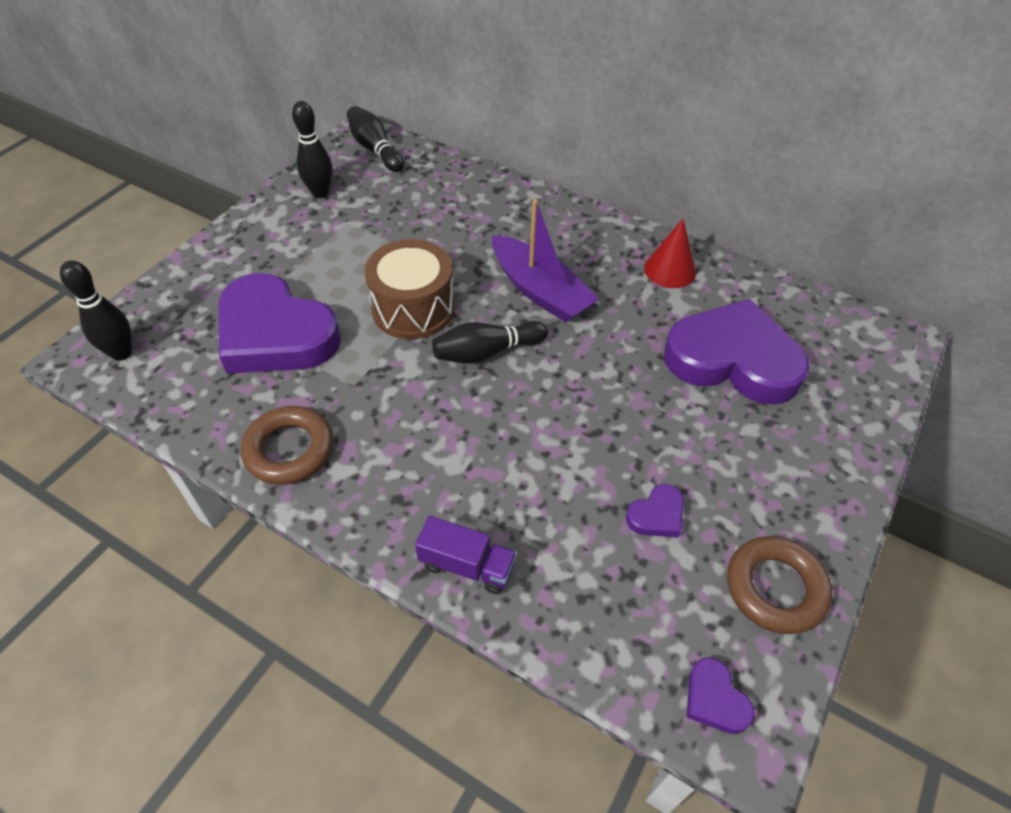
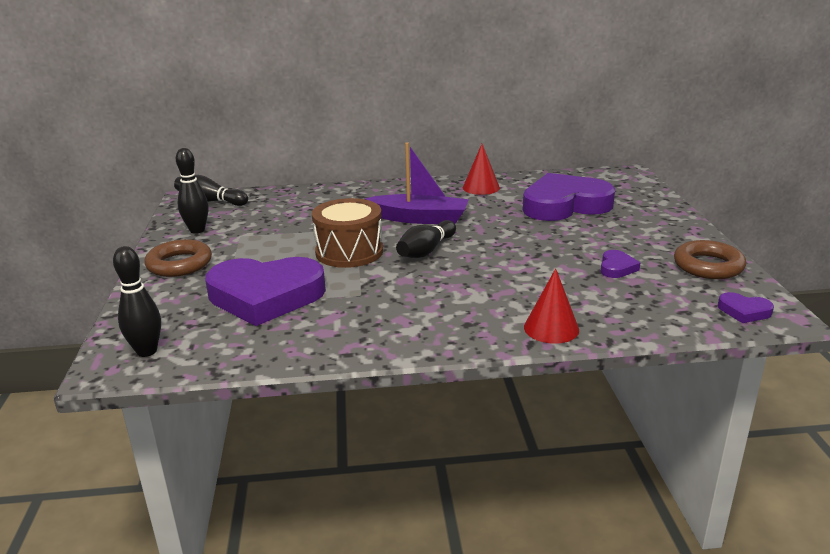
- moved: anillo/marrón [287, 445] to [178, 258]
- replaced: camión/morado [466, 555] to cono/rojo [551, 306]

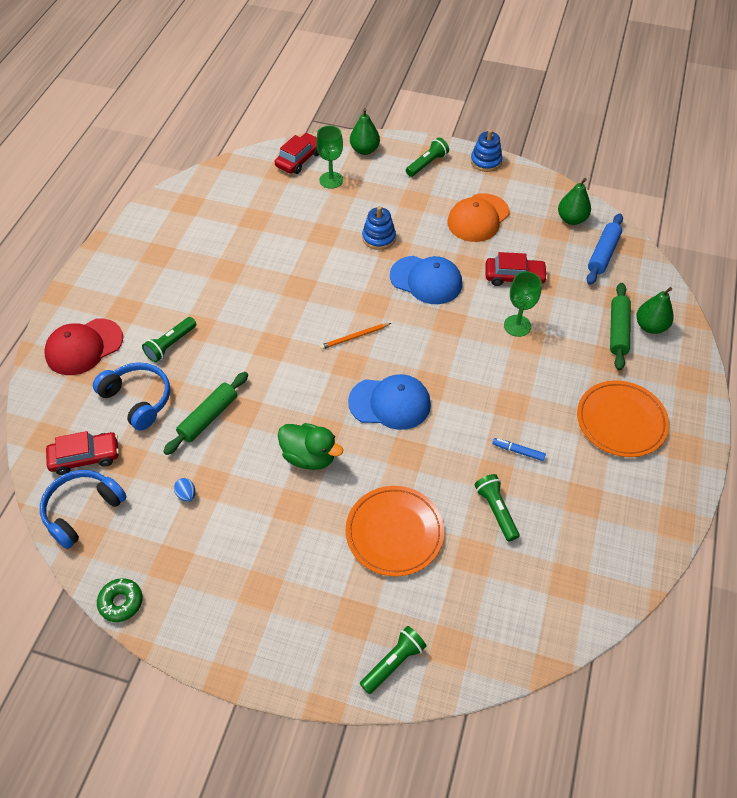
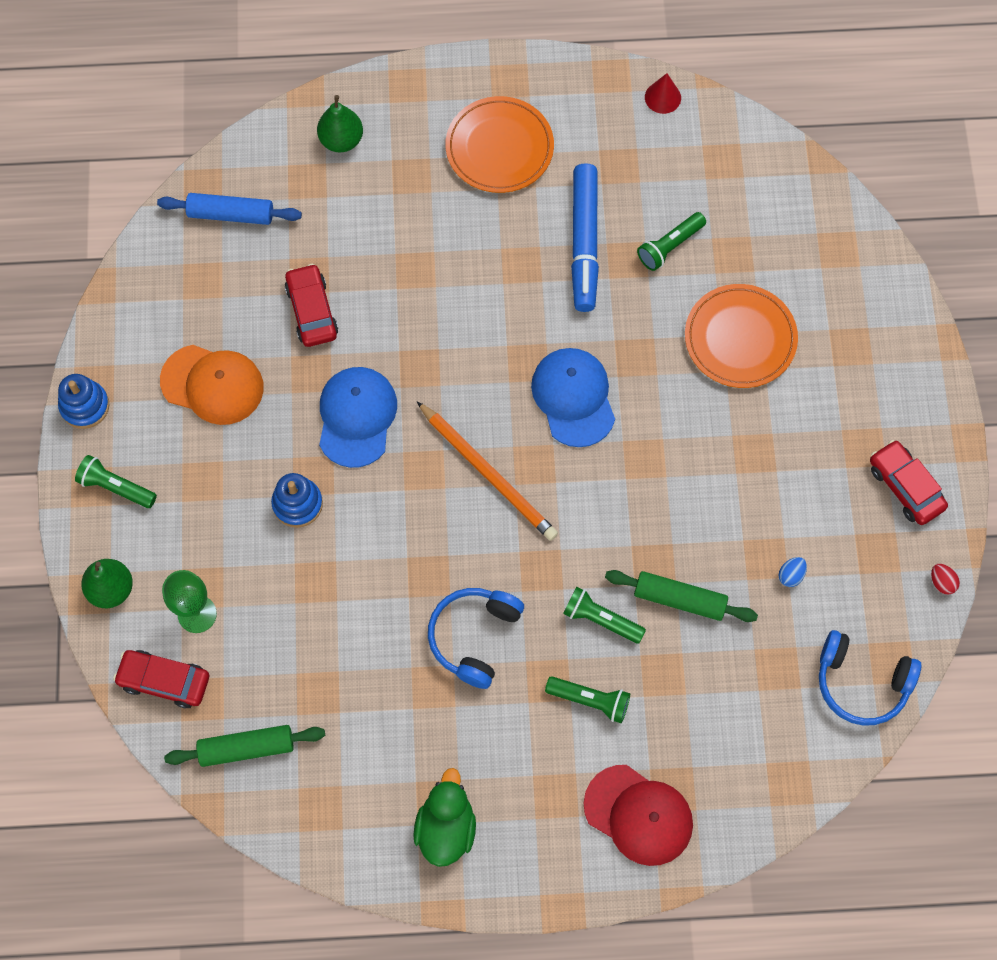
- removed: pera/verde [574, 201]
- removed: copa/verde [523, 304]
- moved: rodillo/verde [620, 327] to [244, 746]
- resized: lápiz/naranja [355, 336] = [487, 471] x1.88
- moved: auriculares/azul [131, 396] to [476, 638]
- moved: pato/verde [310, 446] to [444, 817]
- moved: coche/rojo [82, 453] to [909, 482]
- resized: rotulador/azul [519, 449] = [585, 237] x2.45
- replaced: rosquilla/verde [120, 600] to huevo/rojo [945, 579]
- moved: lámpara de mano/verde [393, 660] to [604, 615]
- added: cono/rojo [663, 93]

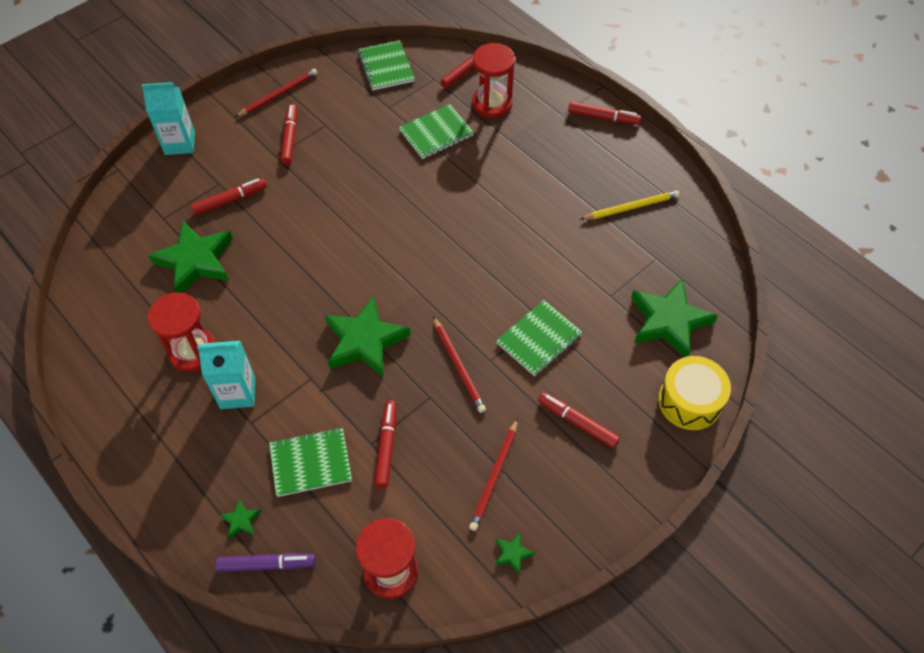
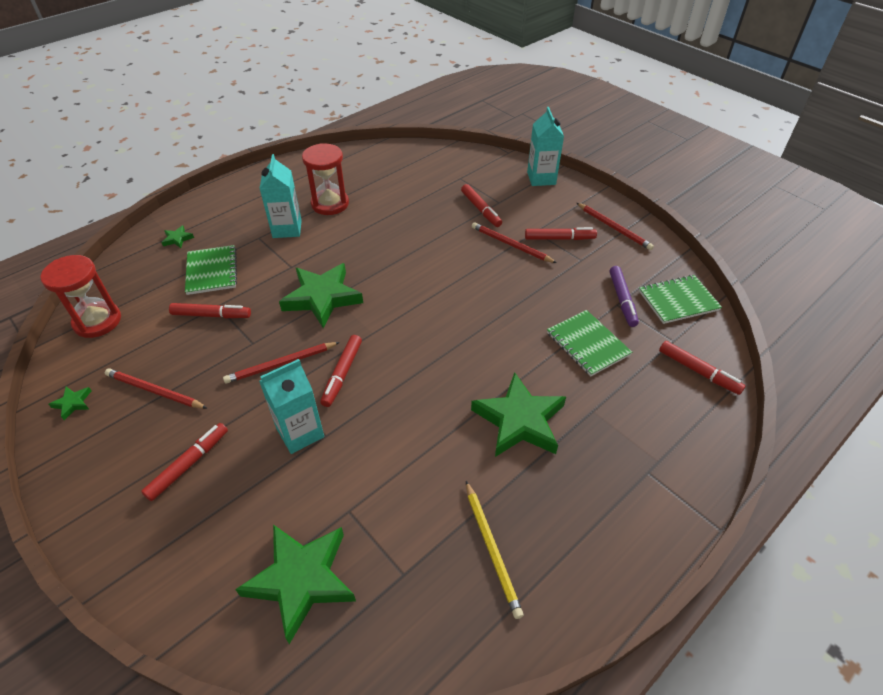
- removed: reloj de arena/rojo [493, 80]
- moved: rotulador/rojo [604, 113] to [341, 371]
- moved: estrella/verde [190, 257] to [518, 414]
- replaced: cuaderno/verde [539, 338] to cartón de leche/turquesa [291, 406]
- removed: tambor/amarillo [694, 393]
- moved: rotulador/morado [266, 562] to [624, 296]
- added: lápiz/rojo [514, 242]

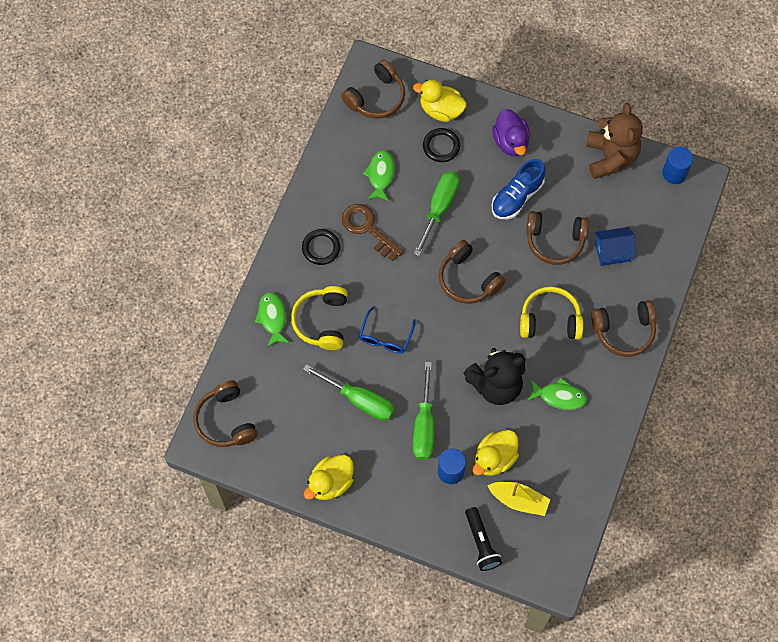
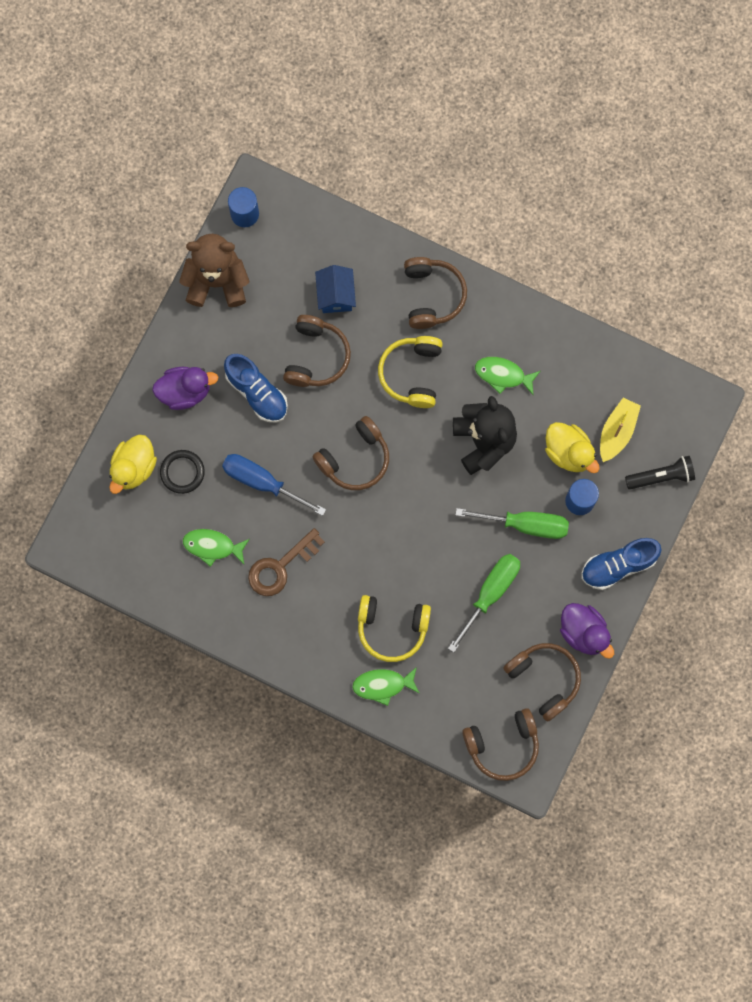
- moved: auriculares/marrón [373, 89] to [542, 682]
- recoloured: destornillador/verde [437, 213] to destornillador/azul [274, 485]
- removed: anillo/negro [321, 247]
- removed: gafas/azul [387, 330]
- turned: pez/verde [557, 394] = [507, 376] 90 degrees counterclockwise
- recoloured: pato/amarillo [329, 477] to pato/morado [587, 631]
- added: zapato/azul [621, 564]

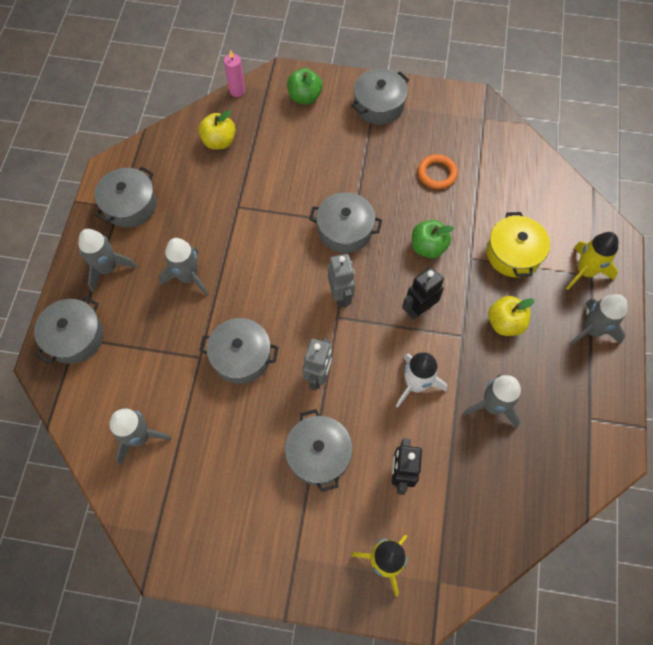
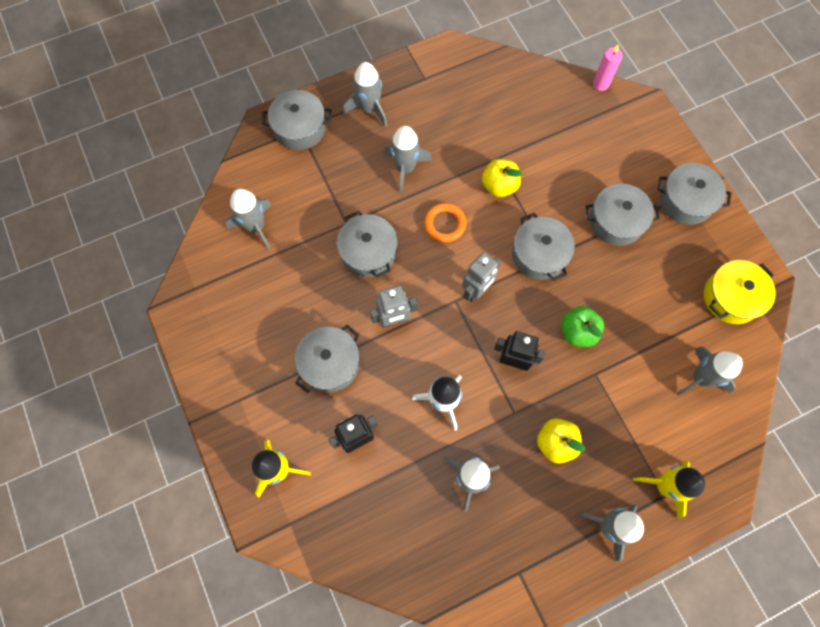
- removed: manzana/verde [305, 86]
- moved: manzana/amarillo [217, 130] to [502, 178]
- moved: anillo/naranja [438, 171] to [445, 222]
- moved: olla/gris [125, 197] to [623, 215]
- moved: olla/amarillo [518, 245] to [740, 292]
- added: cohete/gris [709, 371]

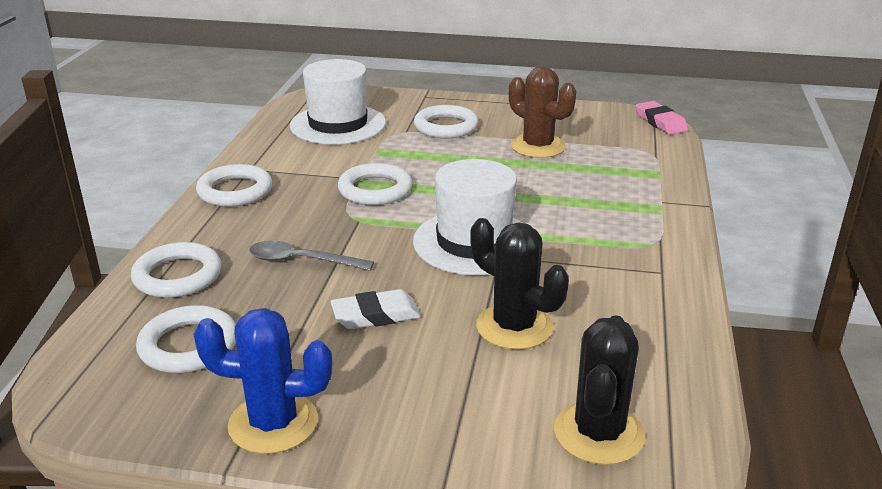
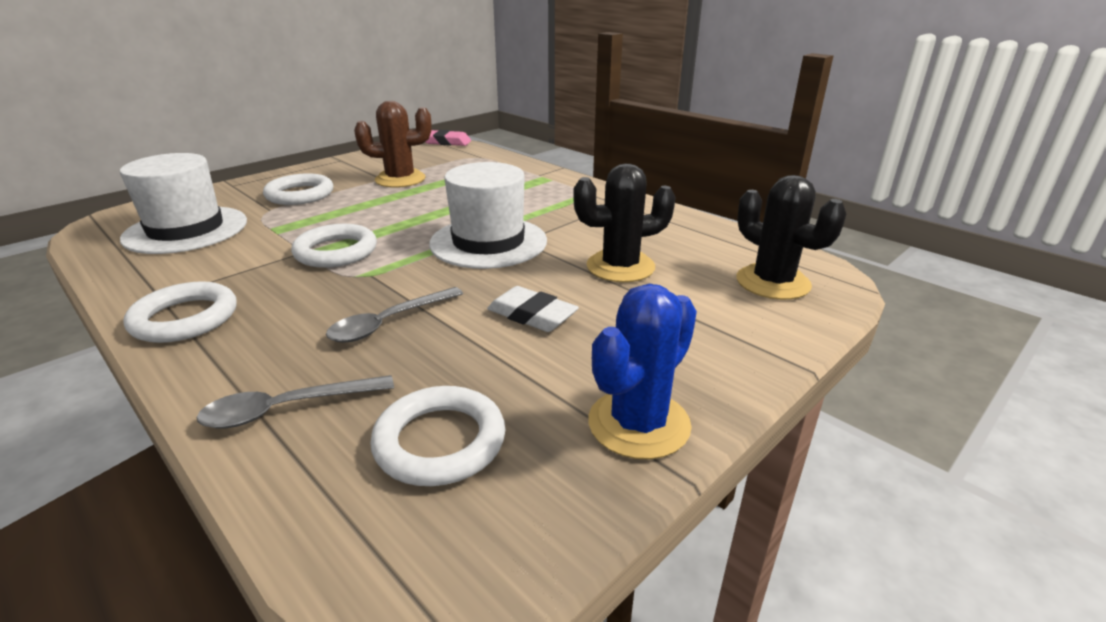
- replaced: anillo/blanco [176, 270] to cuchara/gris [295, 402]
- turned: goma de borrar/blanco [376, 309] = [533, 309] 75 degrees counterclockwise

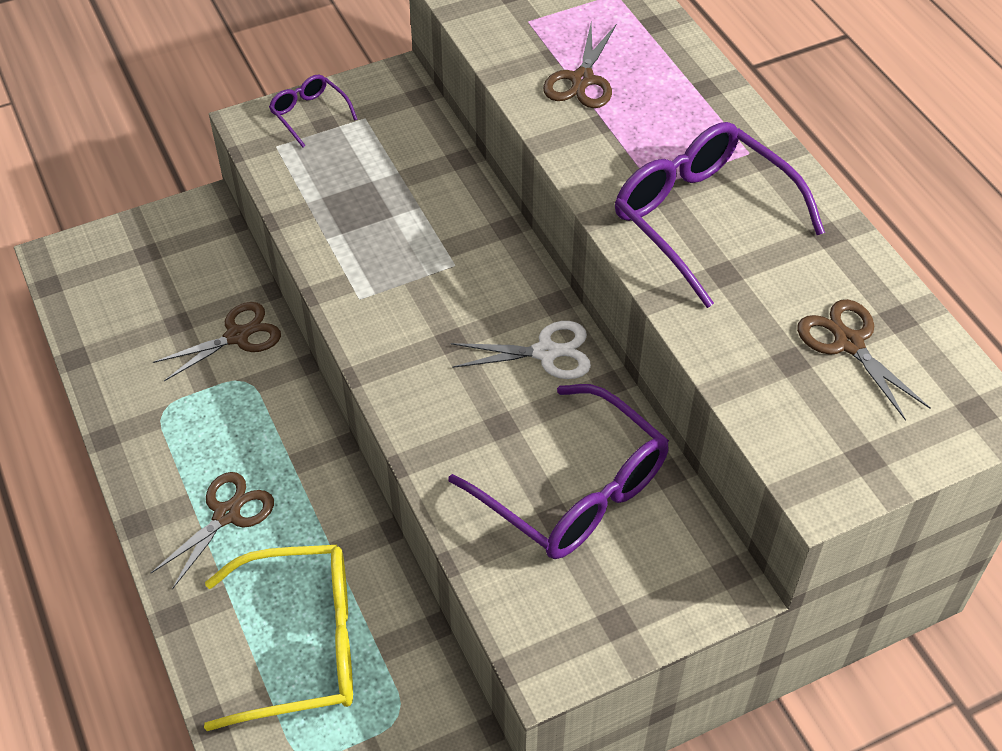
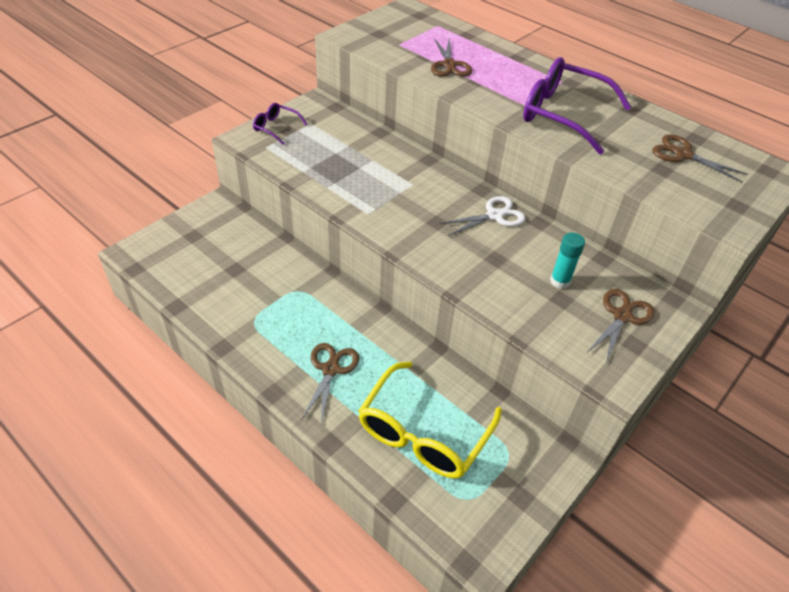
- moved: tijeras/marrón [217, 341] to [620, 326]
- replaced: gafas/morado [559, 471] to barra de pegamento/turquesa [567, 260]
- turned: gafas/amarillo [278, 638] = [430, 419] 150 degrees clockwise

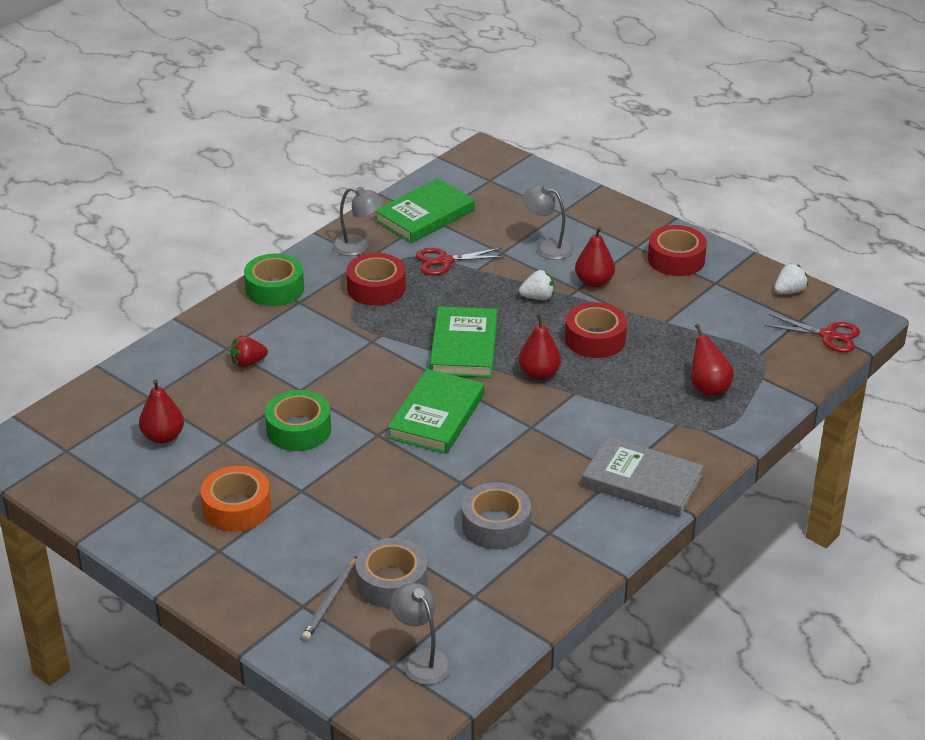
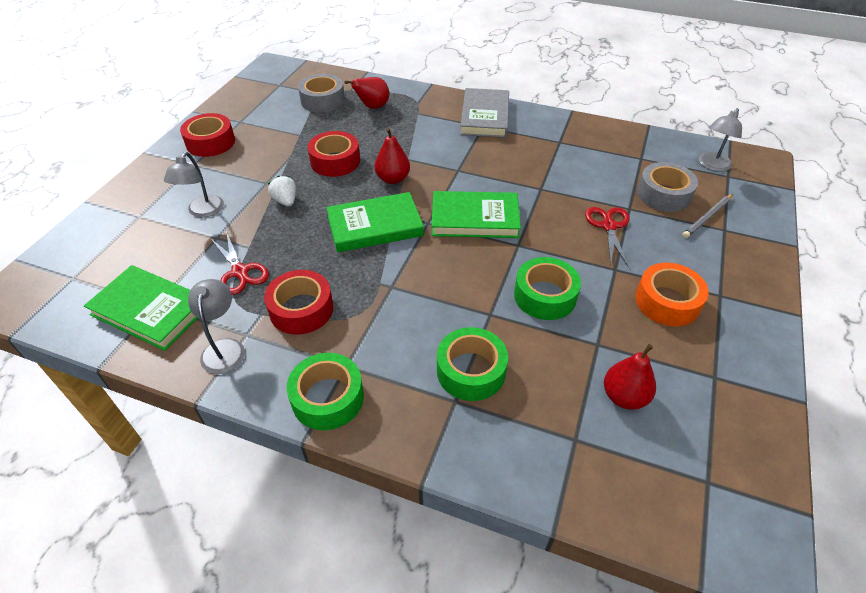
- removed: pera/rojo [595, 257]
- removed: fresa/blanco [791, 279]
- moved: tijeras/rojo [812, 333] to [607, 236]
- replaced: fresa/rojo [249, 352] to cinta adhesiva/verde [472, 364]
- moved: cinta adhesiva/gris [496, 515] to [321, 93]
- turned: lápiz/gris [329, 598] = [707, 216] 135 degrees clockwise

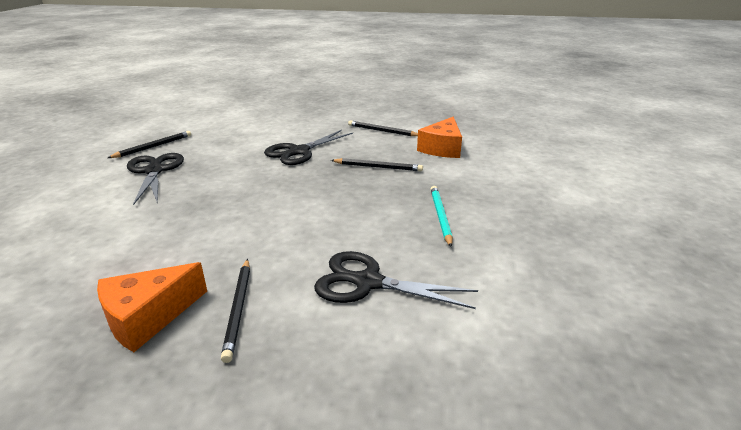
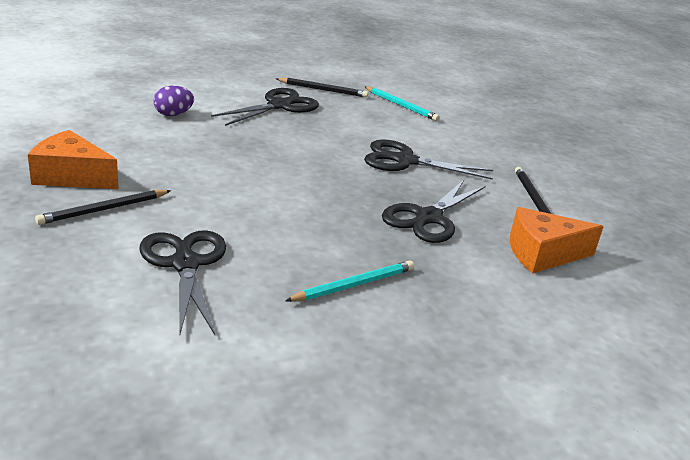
- replaced: lápiz/negro [377, 164] to tijeras/negro [434, 211]
- added: huevo/morado [173, 101]
- added: lápiz/turquesa [402, 103]

